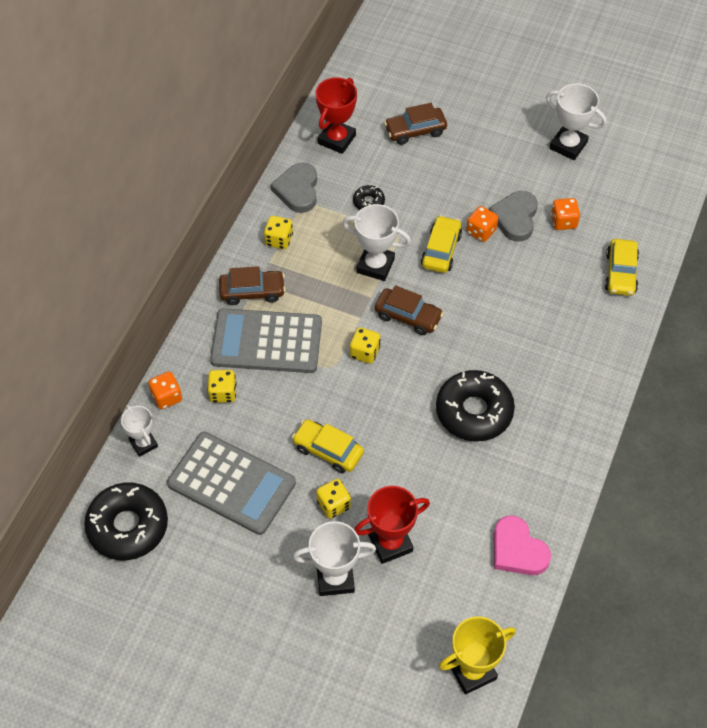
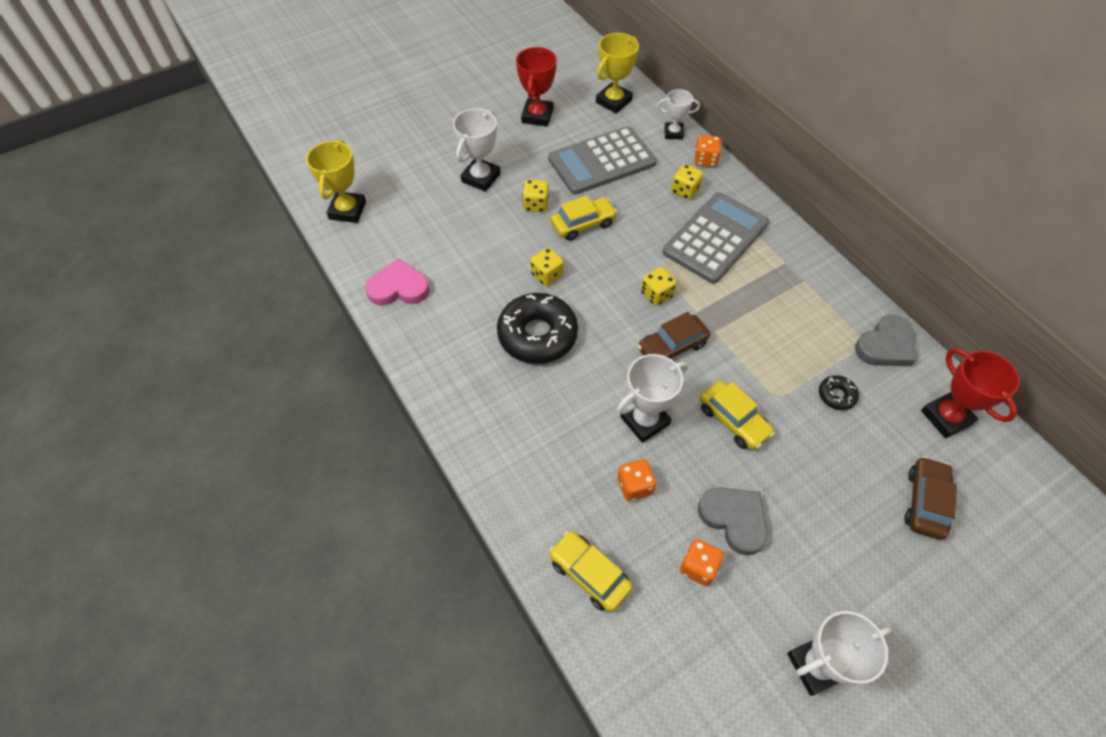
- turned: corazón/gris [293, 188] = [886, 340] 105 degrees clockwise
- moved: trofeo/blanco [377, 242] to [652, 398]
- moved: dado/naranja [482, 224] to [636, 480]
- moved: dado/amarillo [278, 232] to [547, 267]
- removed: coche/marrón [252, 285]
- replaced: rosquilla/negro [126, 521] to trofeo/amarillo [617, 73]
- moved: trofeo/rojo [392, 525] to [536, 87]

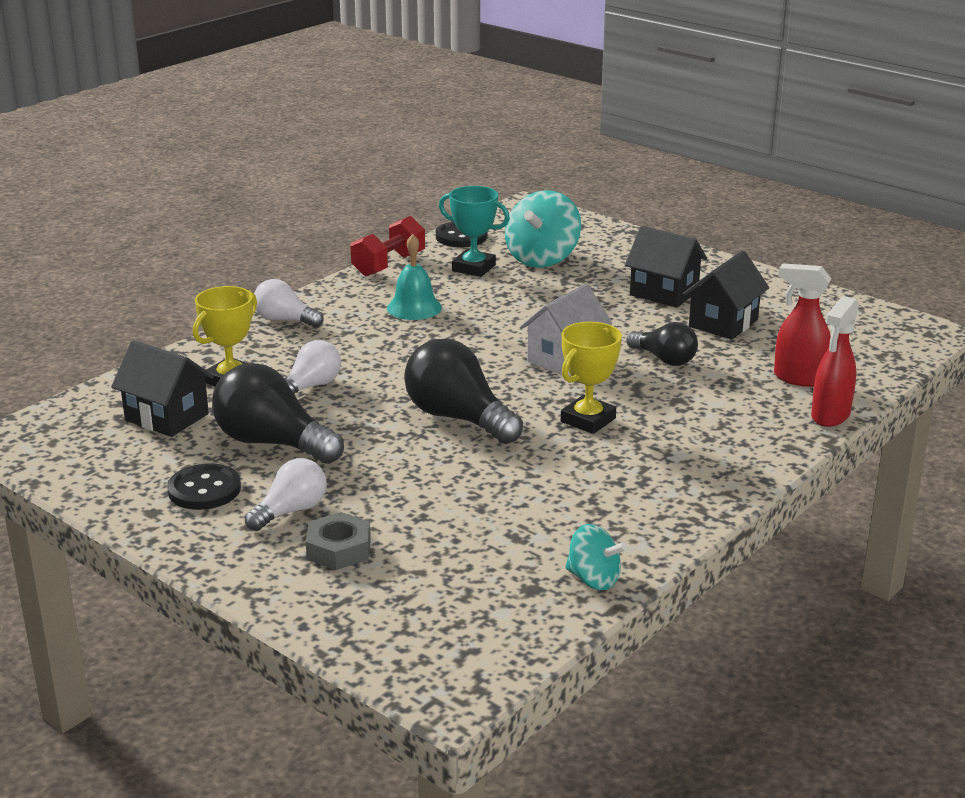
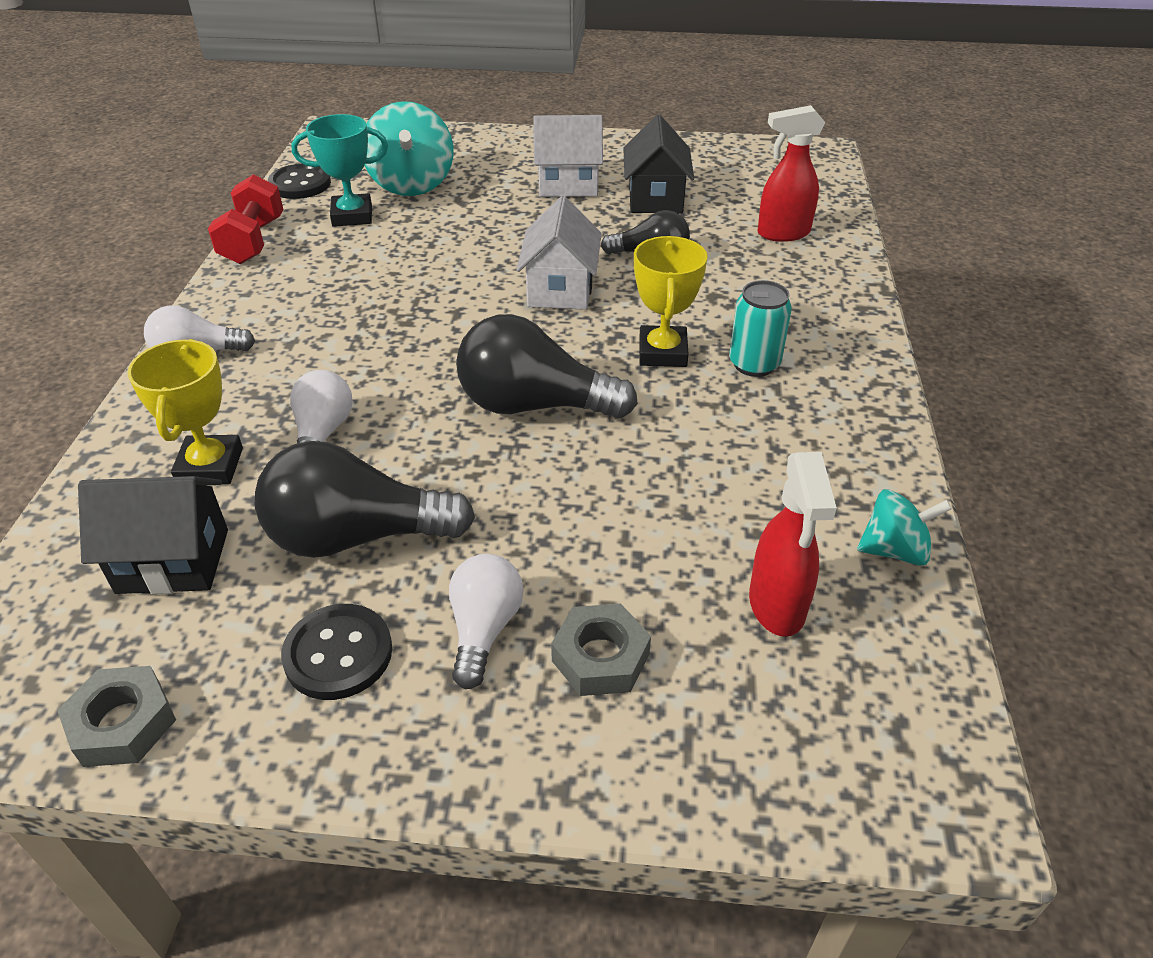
- recoloured: casa/negro [666, 267] to casa/blanco [568, 156]
- removed: campana/turquesa [414, 277]
- moved: pulverizador/rojo [835, 361] to [793, 544]
- added: lata/turquesa [760, 328]
- added: tuerca/gris [116, 716]

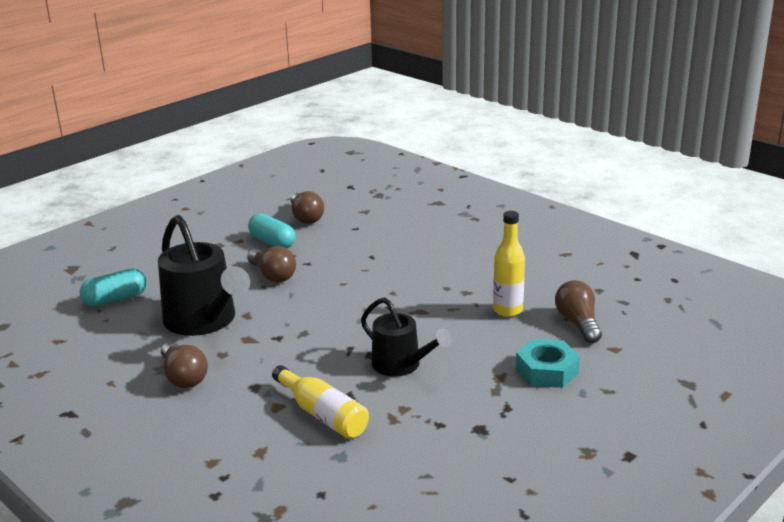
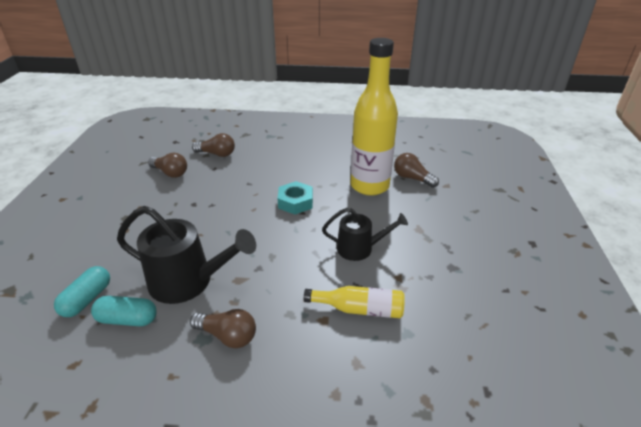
- resized: botella/amarillo [509, 264] = [374, 117] x2.01
- moved: cápsula/turquesa [272, 230] to [124, 311]
- moved: bombilla/marrón [271, 264] to [213, 145]
- moved: tuerca/turquesa [548, 363] to [295, 197]

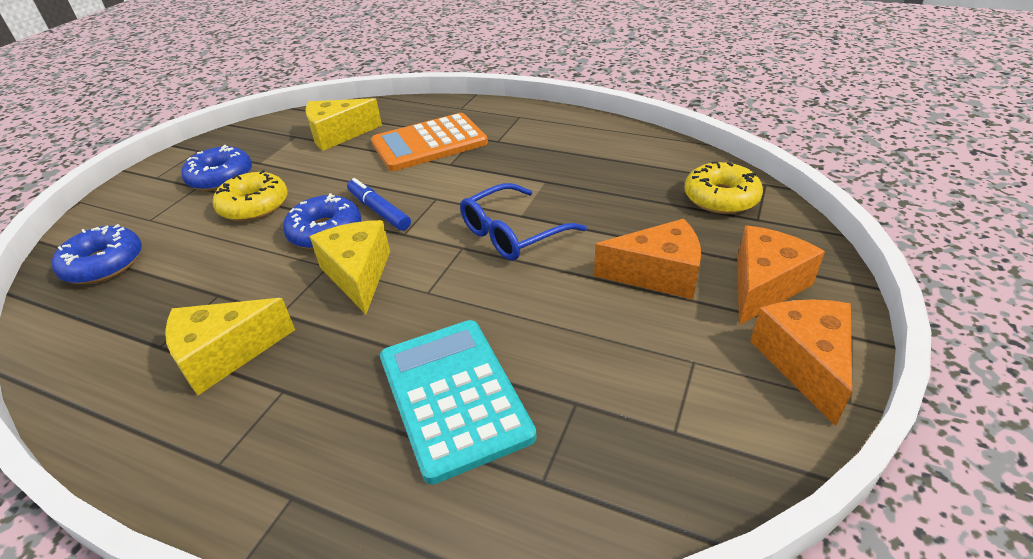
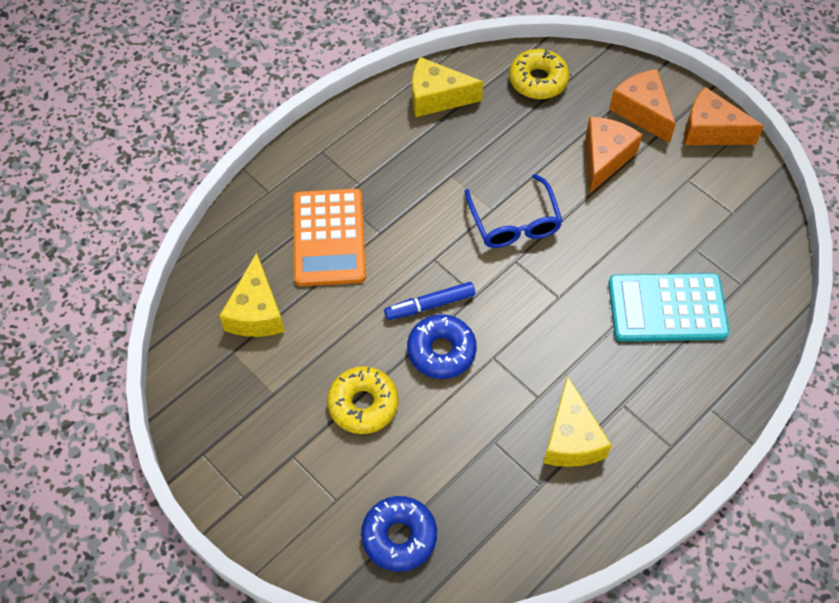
- removed: rosquilla/azul [216, 168]
- moved: queso/amarillo [350, 267] to [447, 87]

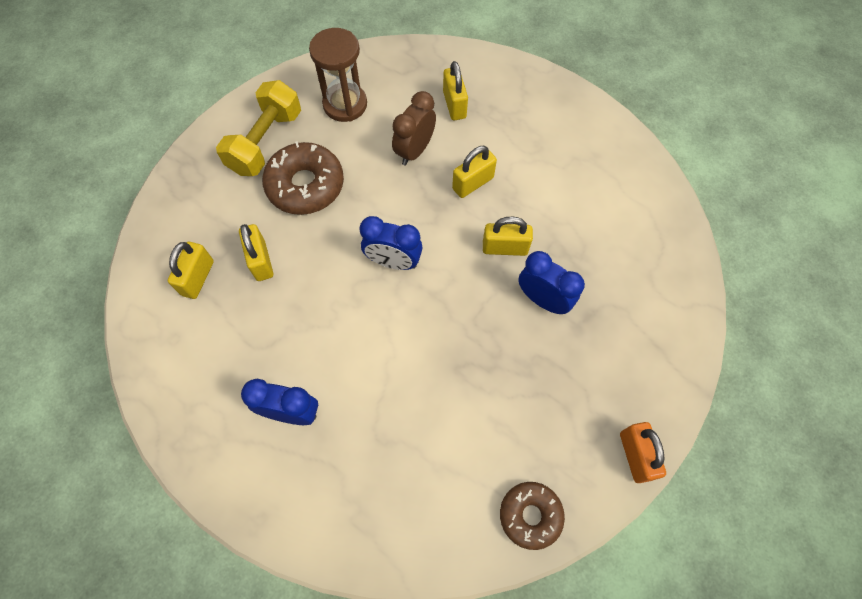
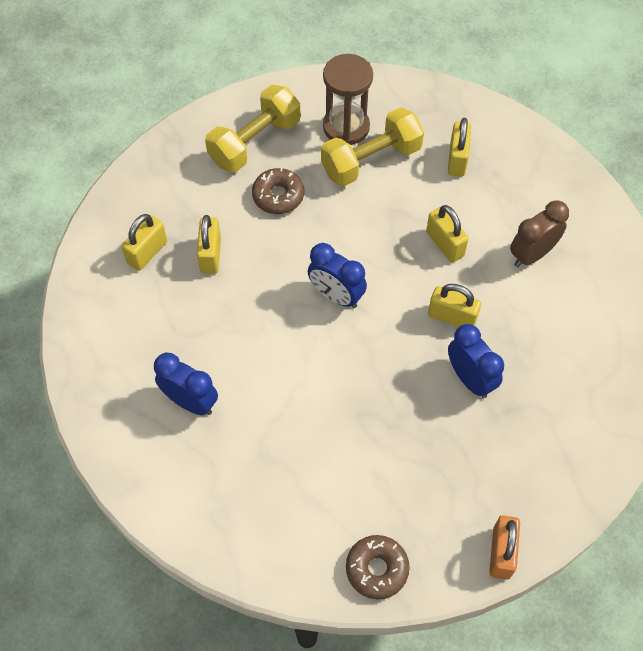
- moved: despertador/marrón [414, 128] to [539, 233]
- resized: rosquilla/marrón [303, 178] = [278, 191] x0.64
- turned: candado/amarillo [474, 172] = [447, 233] 75 degrees clockwise
- added: mancuerna/amarillo [372, 146]

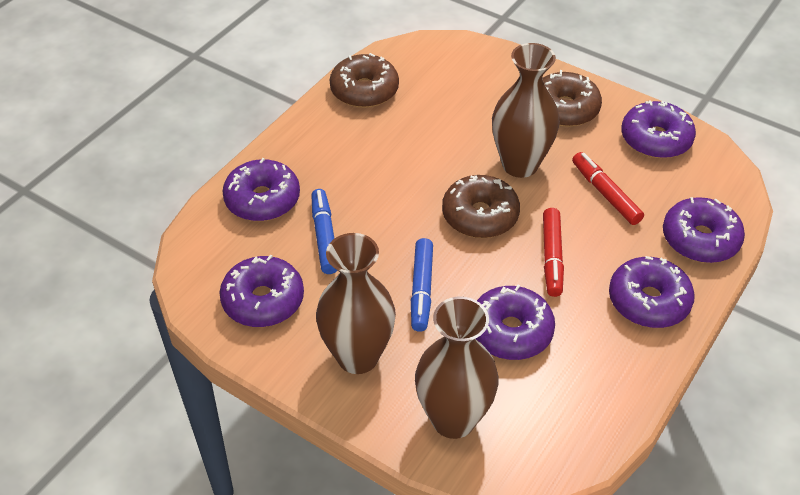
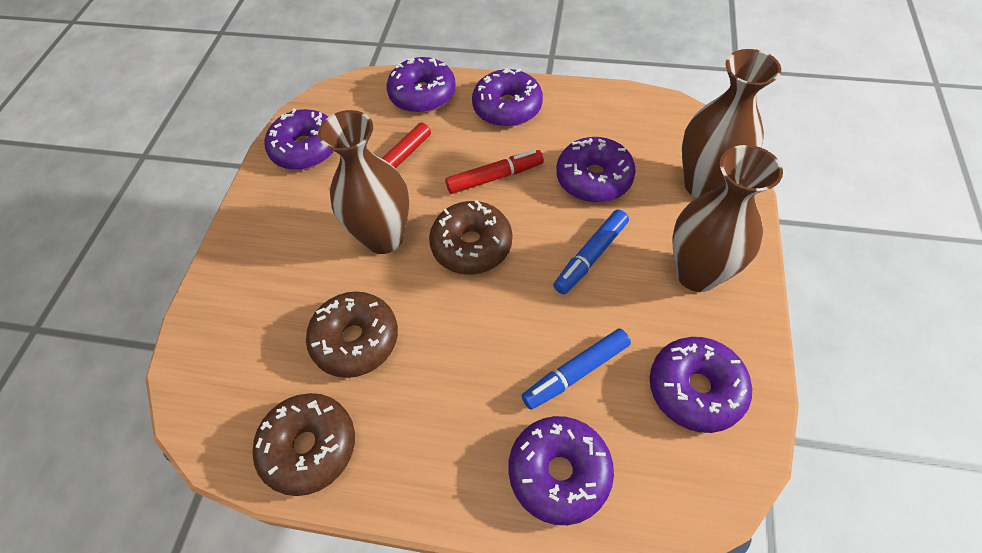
- moved: rosquilla/marrón [572, 98] to [352, 335]
- turned: rotulador/azul [422, 285] = [591, 252] 150 degrees clockwise

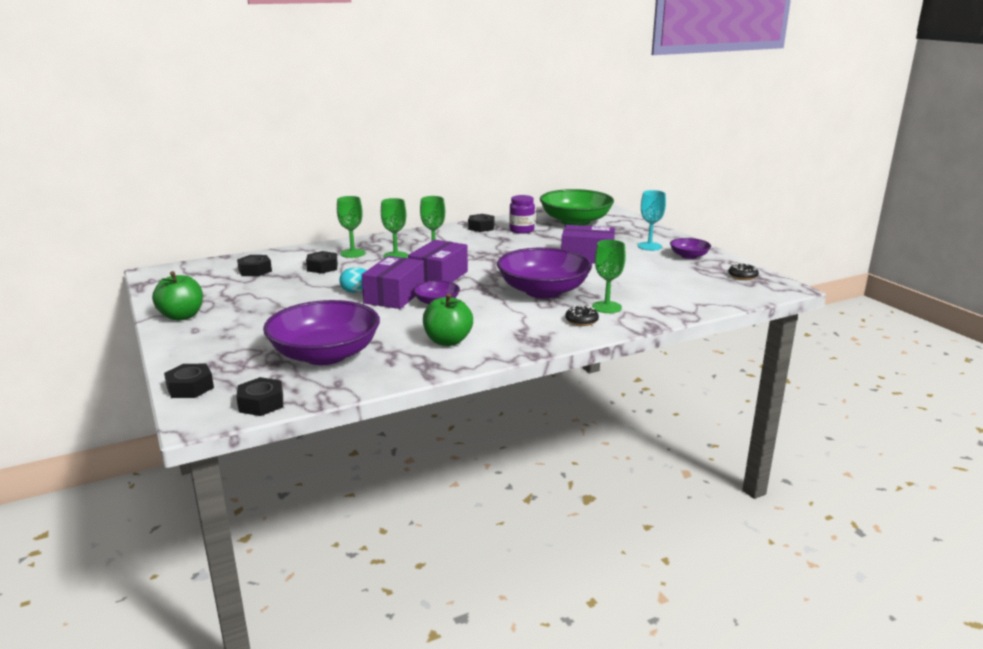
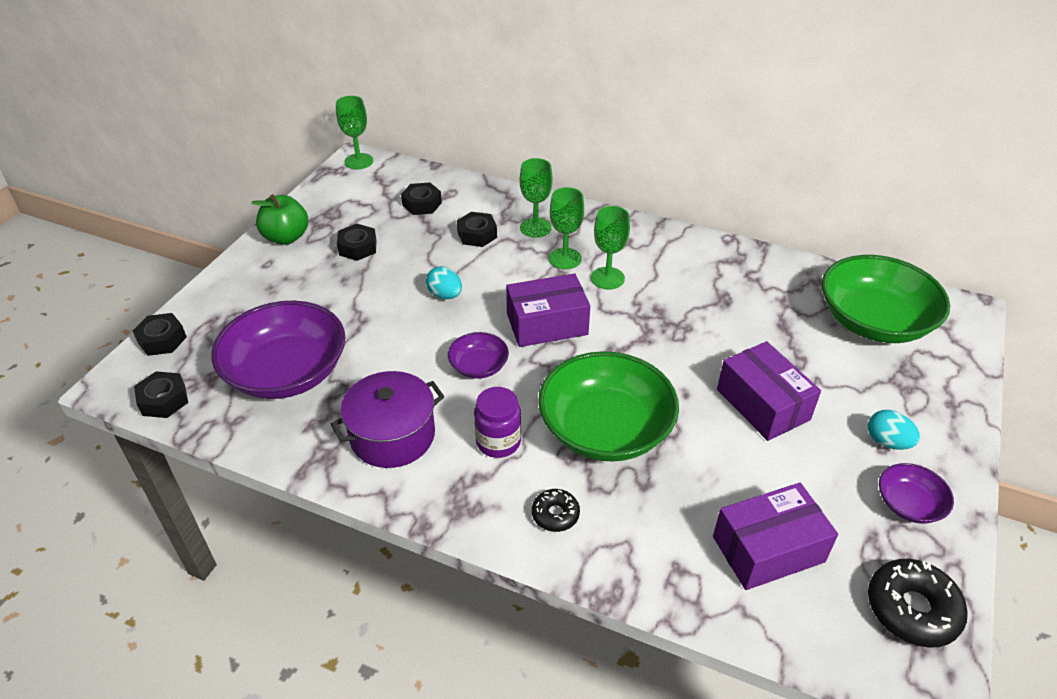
- replaced: copa/turquesa [651, 220] to huevo/turquesa [894, 430]
- moved: tarro/morado [522, 214] to [497, 422]
- moved: tuerca/negro [481, 223] to [357, 242]
- moved: copa/verde [609, 276] to [354, 132]
- recoloured: cuenco/morado [544, 272] to cuenco/verde [608, 406]
- moved: caja/morado [393, 282] to [775, 536]
- resized: rosquilla/negro [743, 271] = [918, 603] x1.74
- replaced: manzana/verde [448, 319] to olla/morado [387, 419]

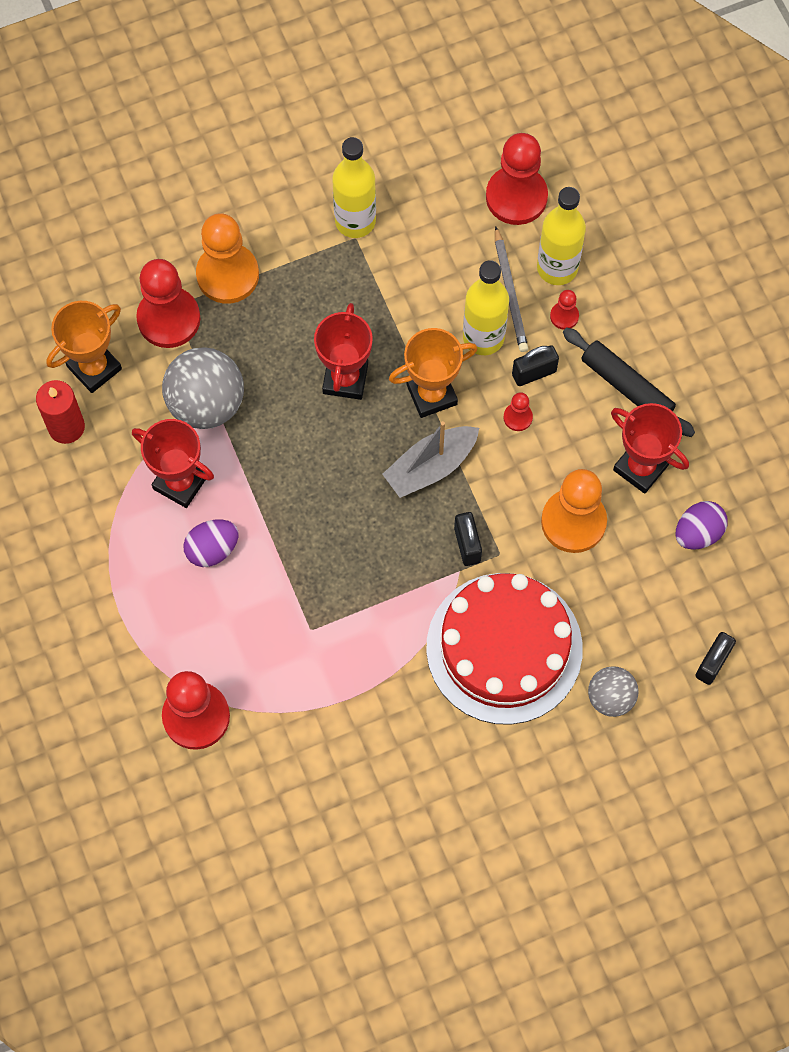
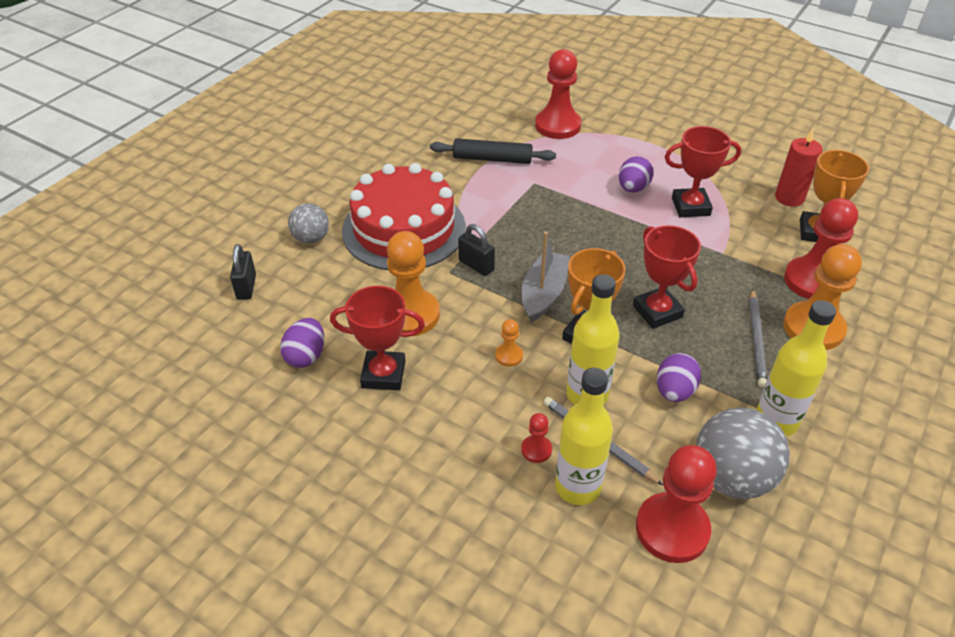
- moved: rodillo/negro [629, 382] to [493, 151]
- removed: candado/negro [535, 365]
- moved: pelota/gris [203, 388] to [743, 453]
- recoloured: peón/rojo [518, 411] to peón/naranja [509, 343]
- added: lápiz/gris [758, 338]
- added: huevo/morado [679, 377]

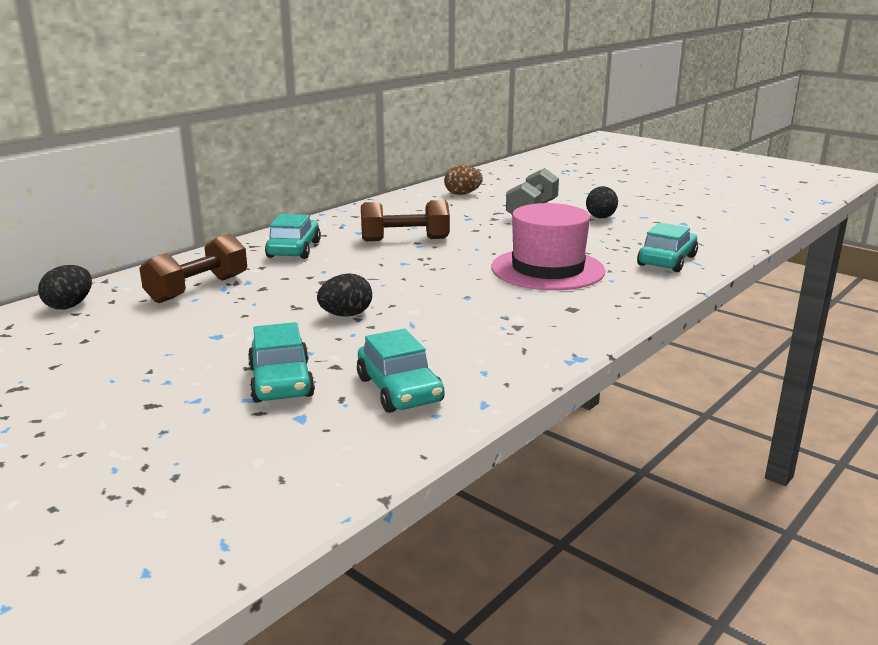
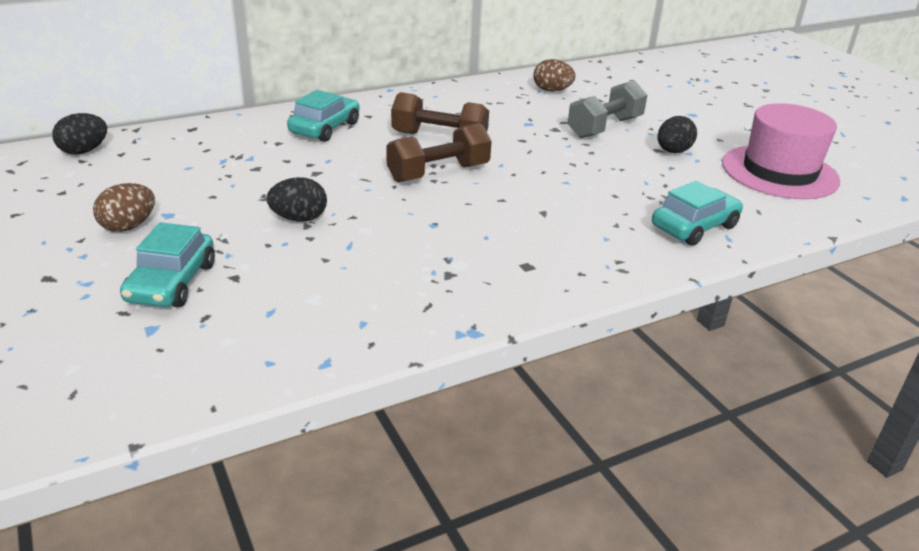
- moved: sombrero/rosa [548, 246] to [781, 151]
- moved: mancuerna/marrón [193, 268] to [439, 152]
- removed: coche/turquesa [401, 371]
- added: huevo/marrón [124, 207]

